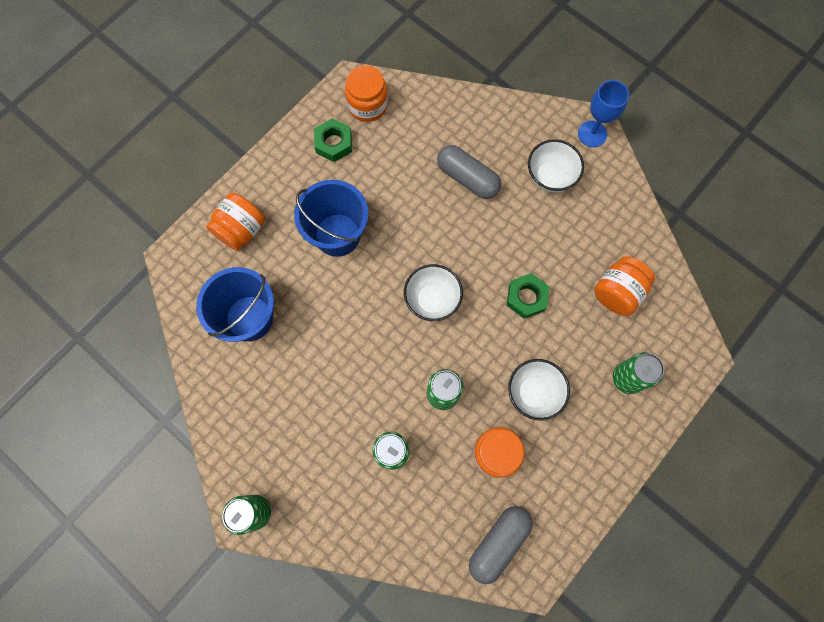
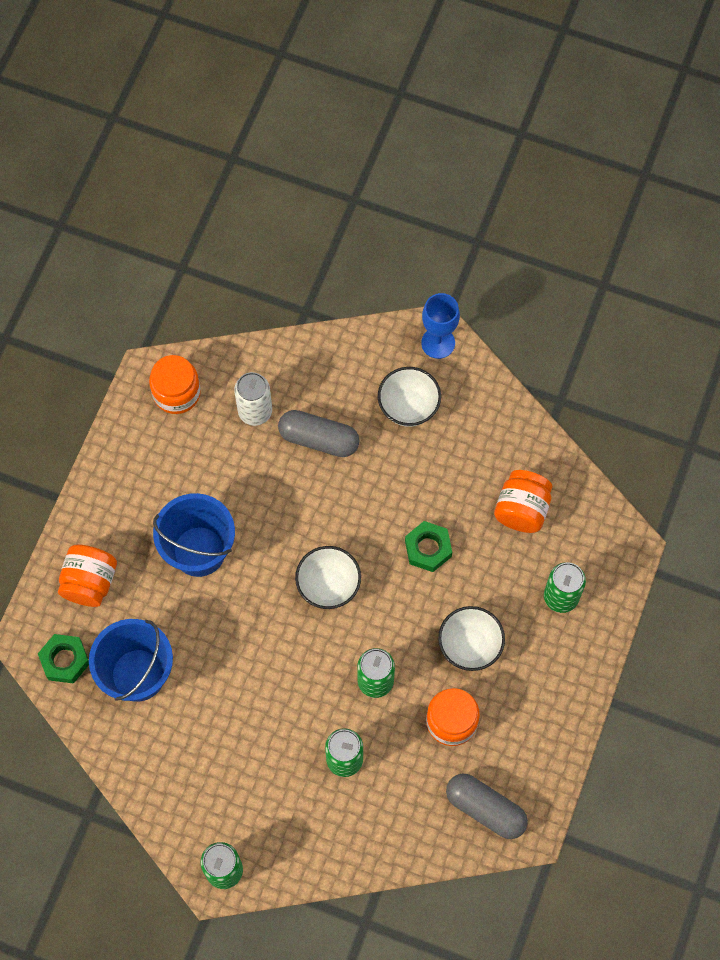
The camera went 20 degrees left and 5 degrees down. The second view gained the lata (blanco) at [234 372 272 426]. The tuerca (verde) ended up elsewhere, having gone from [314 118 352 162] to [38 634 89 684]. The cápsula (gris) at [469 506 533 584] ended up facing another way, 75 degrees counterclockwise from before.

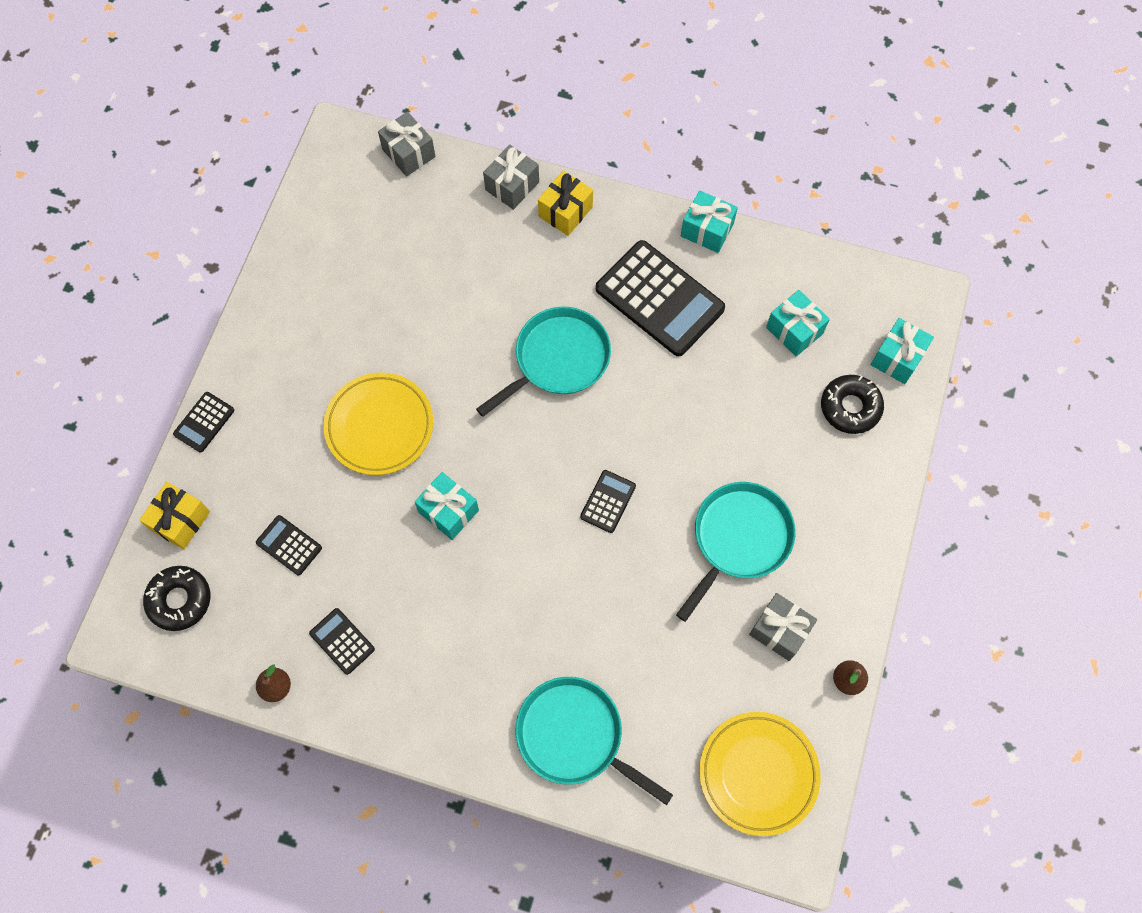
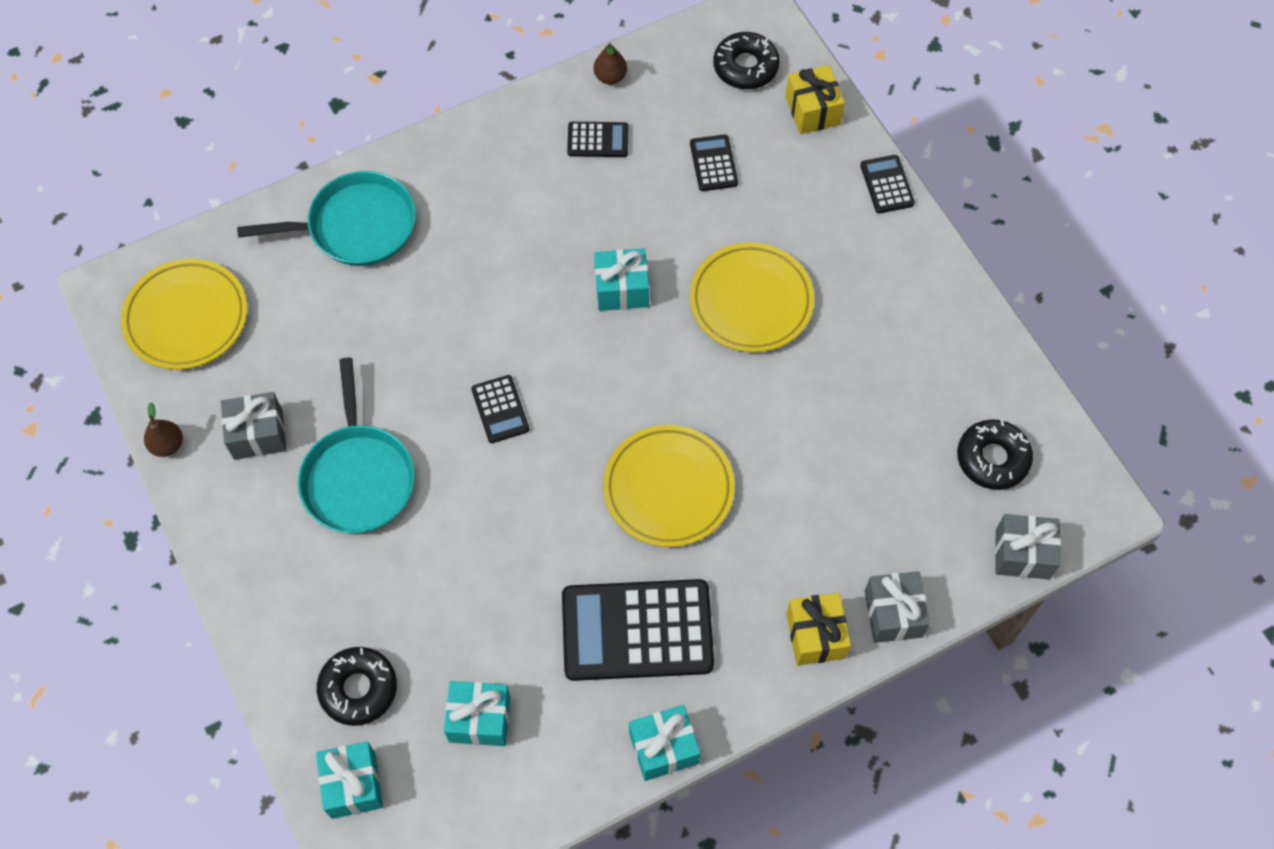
The camera went 135 degrees right and 5 degrees down. The second view gained the rosquilla (negro) at [957 419 1033 490]. Where the sartén (turquesa) stood at [476 307 611 417], the plato (amarillo) came to stand at [603 425 735 547]. The calculadora (negro) at [256 515 322 575] ended up facing another way, 90 degrees counterclockwise from before.

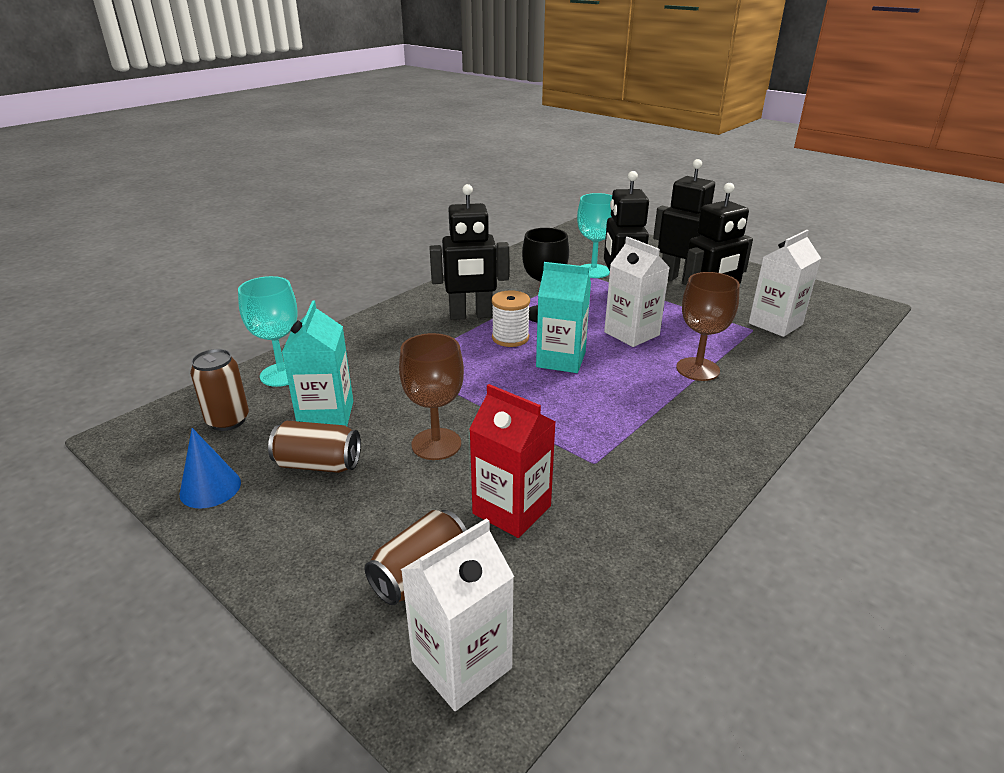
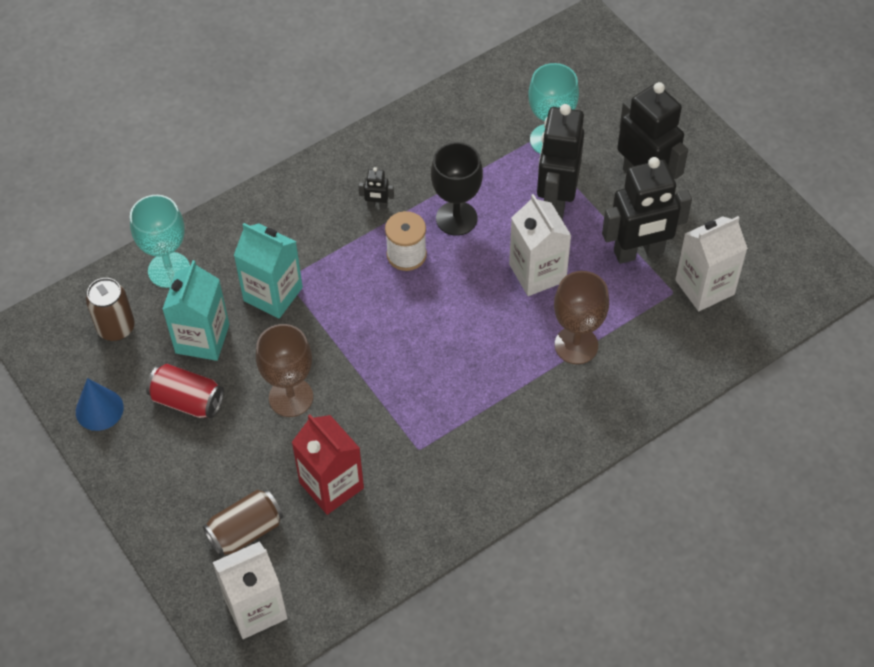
The camera went 15 degrees right and 25 degrees up. The cartón de leche (turquesa) ended up elsewhere, having gone from [536 262 591 373] to [234 223 303 318]. What was the lata (marrón) at [268 421 361 473] turned into the lata (rojo) at [146 364 224 418]. The size of the robot (negro) at [429 184 509 320] changed by a factor of 0.41.

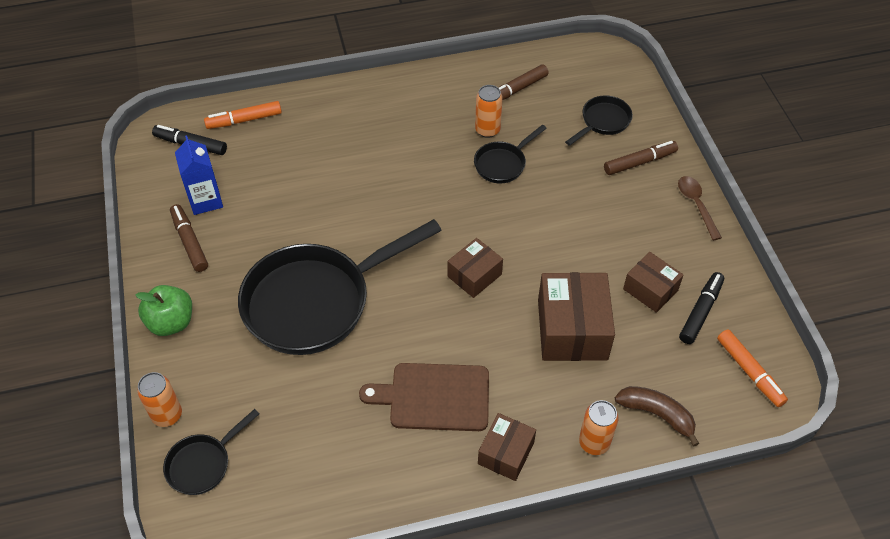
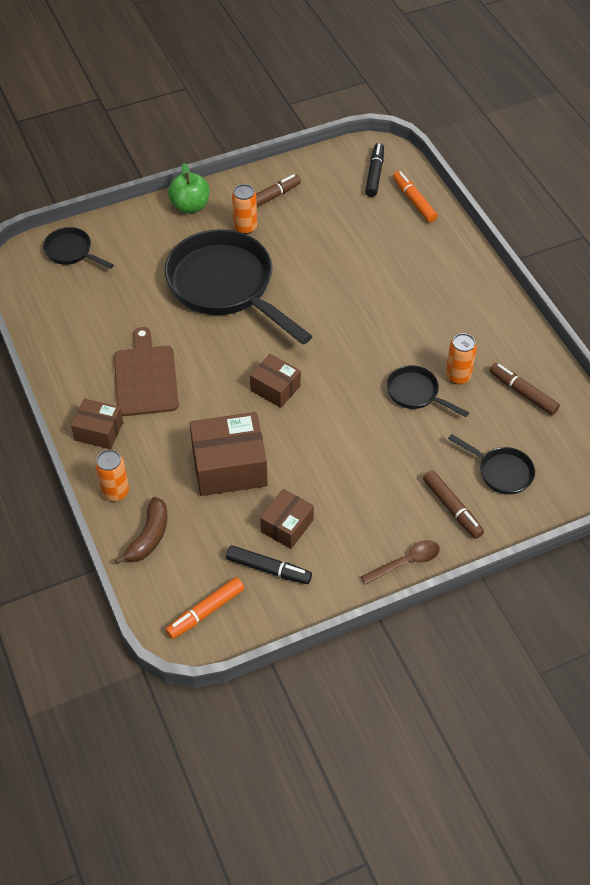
The camera went 80 degrees right and 0 degrees up. The second view lost the cartón de leche (azul) at [175 135 223 215]. The lata (naranja) ended up elsewhere, having gone from [137 372 182 427] to [232 184 257 234].

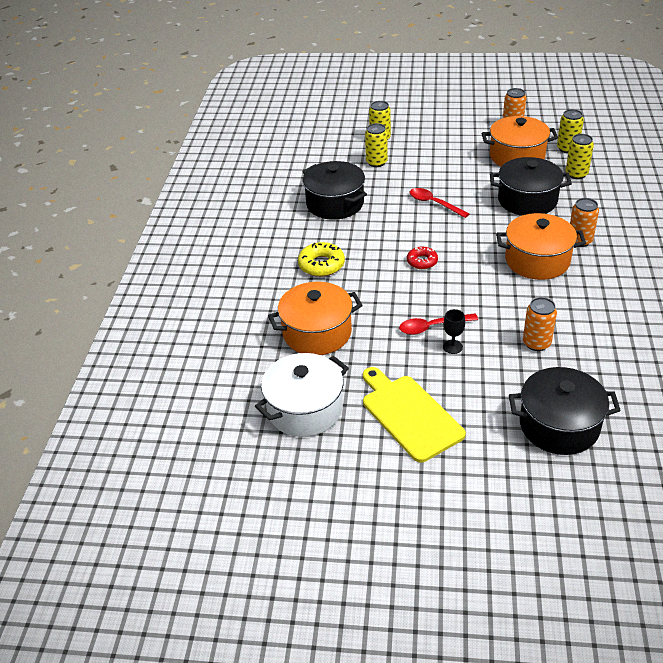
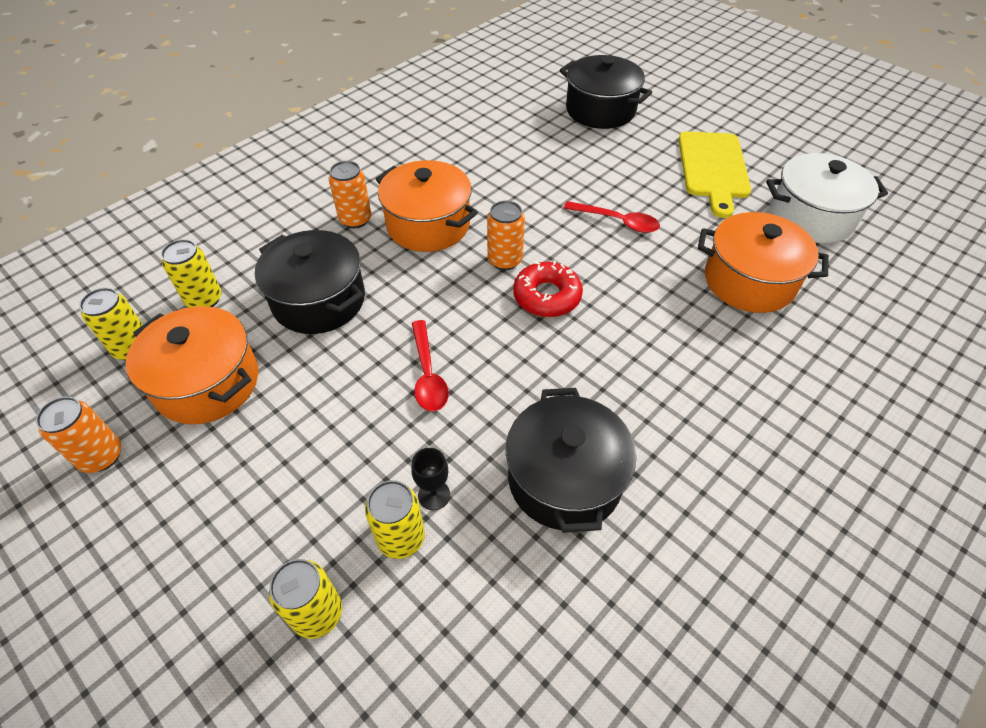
The camera went 145 degrees left and 10 degrees up. The second view lost the rosquilla (amarillo) at [298 242 345 277]. The copa (negro) ended up elsewhere, having gone from [443 309 465 354] to [411 448 450 510]. The lata (naranja) ended up elsewhere, having gone from [523 297 557 351] to [487 201 525 270]. The size of the rosquilla (rojo) at [407 247 438 269] changed by a factor of 1.51.

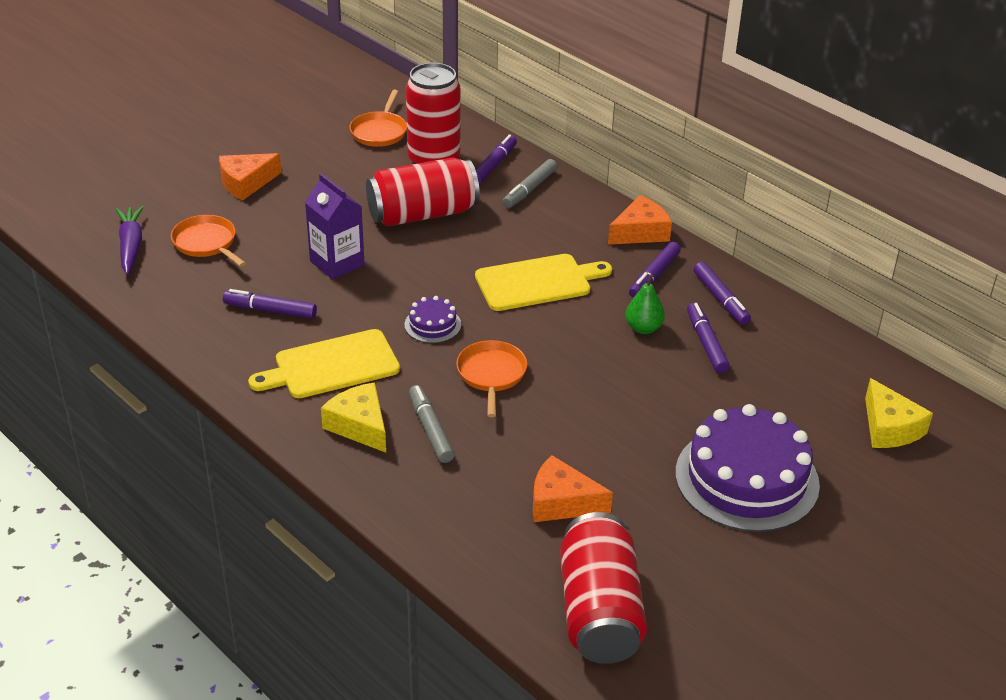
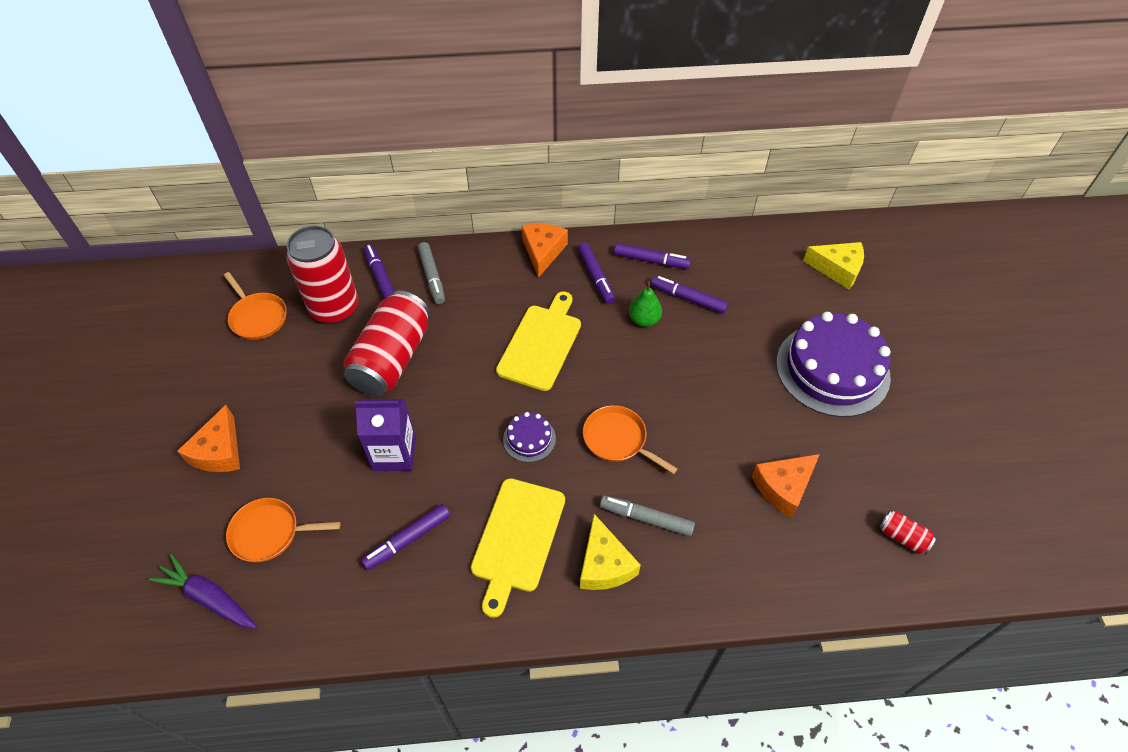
The camera went 50 degrees left and 15 degrees up. The queso (amarillo) at [321 382 386 453] ended up facing another way, 105 degrees counterclockwise from before. The size of the lata (rojo) at [560 512 647 664] changed by a factor of 0.42.

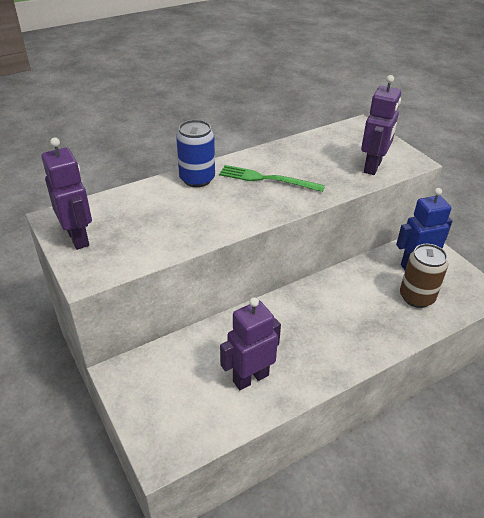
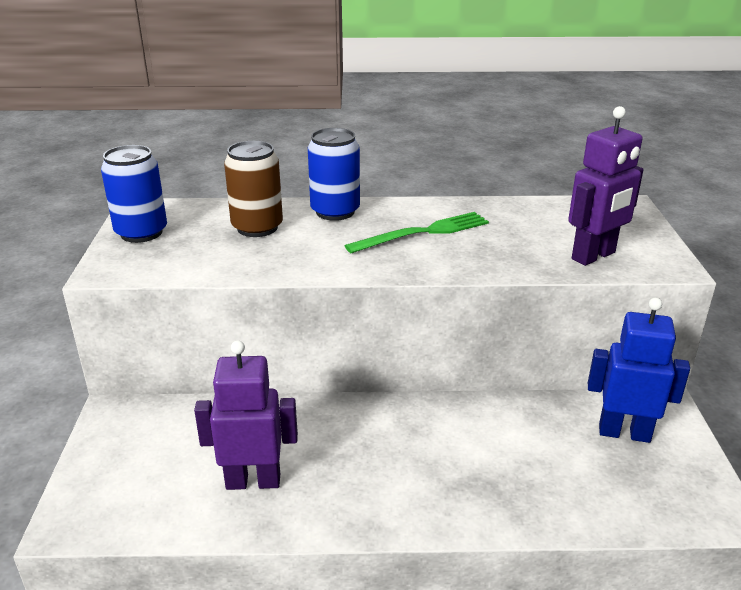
The camera went 30 degrees right and 10 degrees down. The lata (marrón) ended up elsewhere, having gone from [400 244 448 308] to [224 141 283 237]. Where the robot (morado) stood at [42 137 92 250], the lata (azul) came to stand at [101 145 167 243]. The tenedor (verde) at [219 165 325 192] ended up facing another way, 105 degrees clockwise from before.

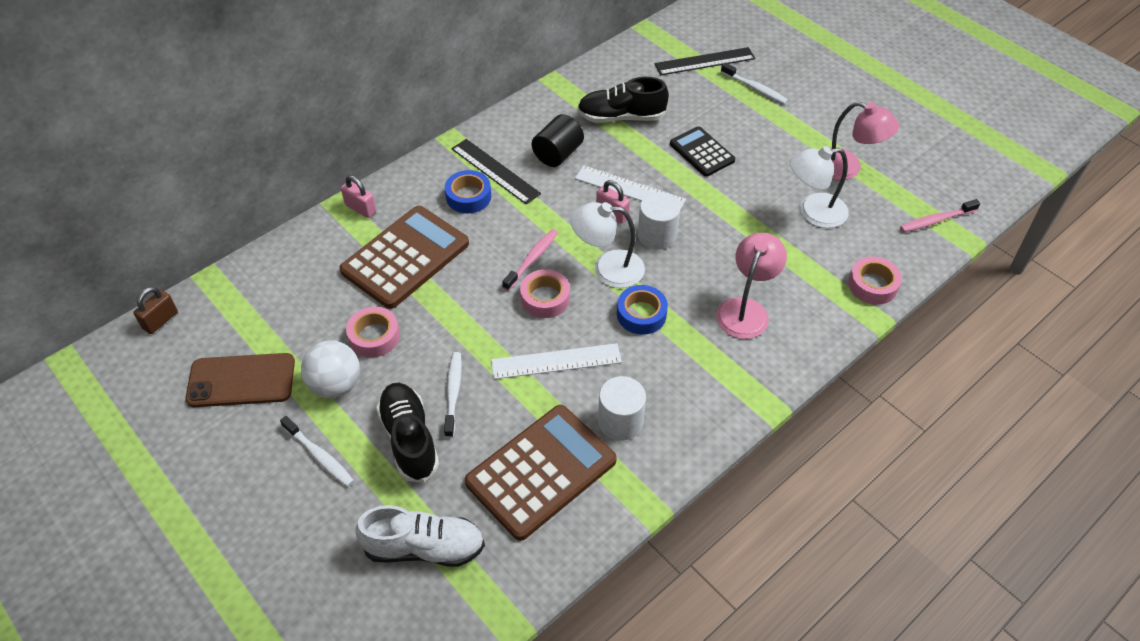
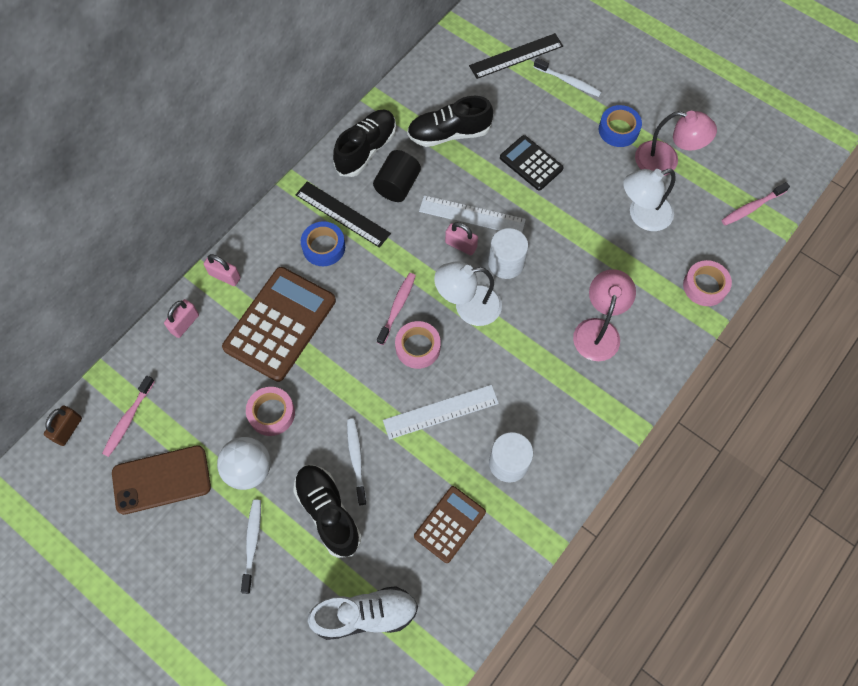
The camera went 10 degrees left and 15 degrees up. The second view gained the cepillo de dientes (rosa) at [102 376 155 457]. The second view gained the candado (rosa) at [164 299 199 338]. The second view gained the zapato (negro) at [333 109 396 177]. The cinta adhesiva (azul) ended up elsewhere, having gone from [617 285 668 335] to [599 105 642 147]. The cepillo de dientes (blanco) at [280 416 354 487] ended up facing another way, 120 degrees counterclockwise from before. The size of the calculadora (marrón) at [465 405 617 541] changed by a factor of 0.57.

